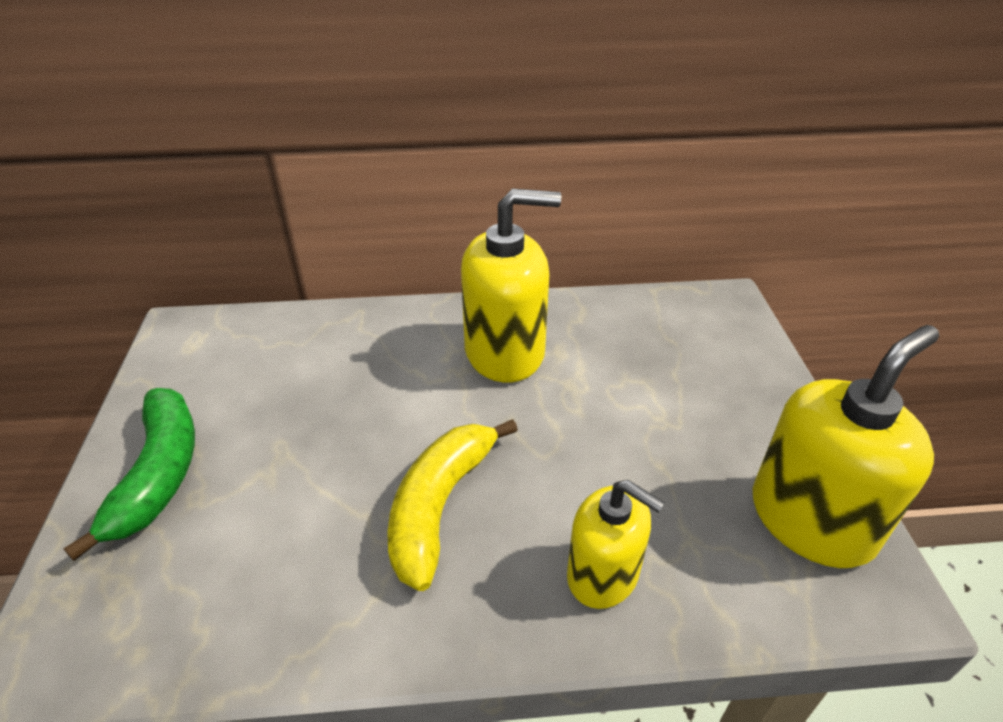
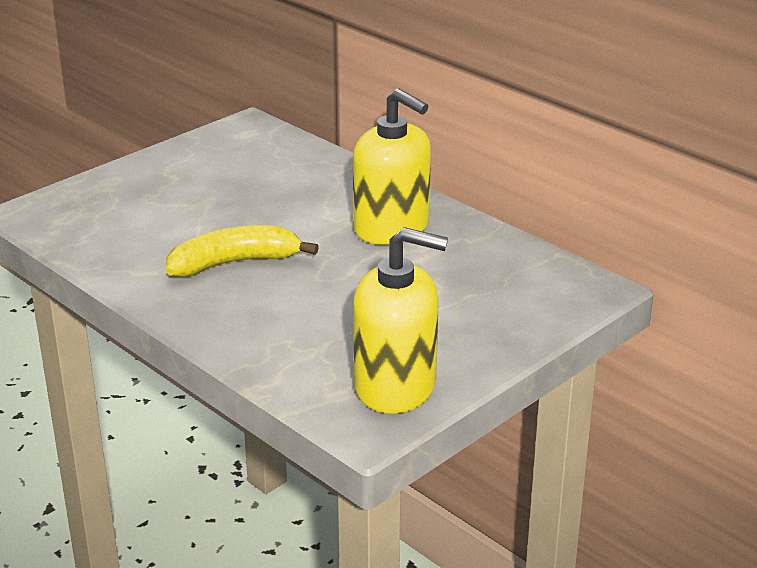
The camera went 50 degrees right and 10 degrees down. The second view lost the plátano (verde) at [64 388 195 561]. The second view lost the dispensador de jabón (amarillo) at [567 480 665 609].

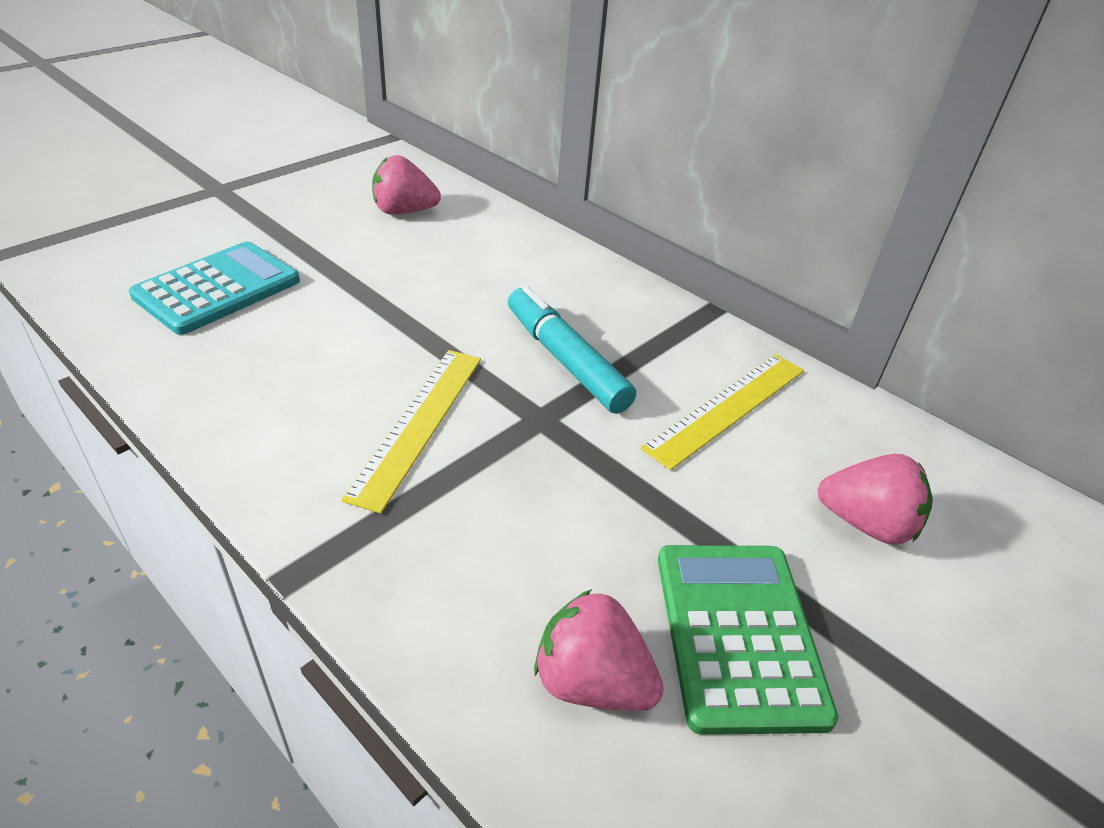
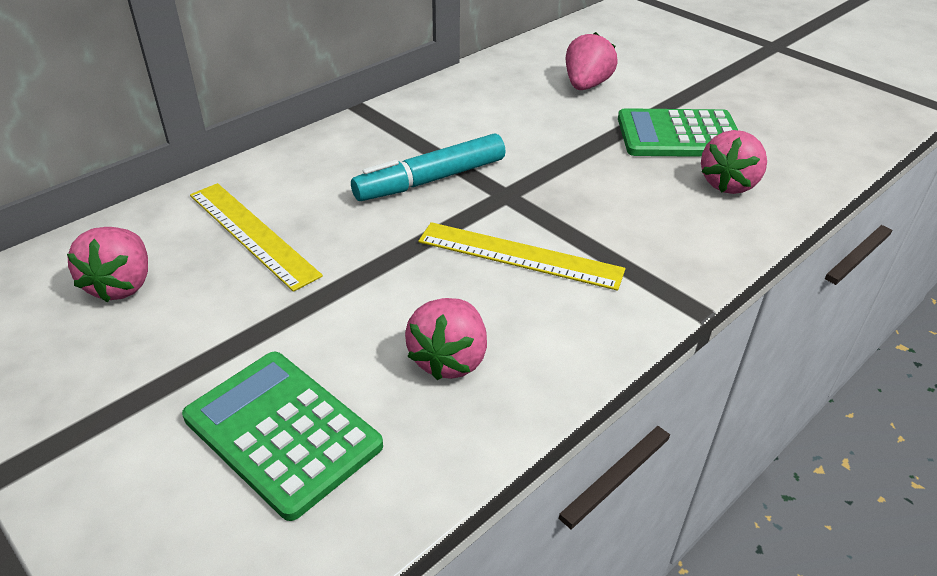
The camera went 85 degrees left and 0 degrees up. The second view gained the fresa (rosa) at [405 298 487 380]. The regla (amarillo) ended up elsewhere, having gone from [641 354 804 470] to [190 183 323 292]. What was the calculadora (turquesa) at [129 241 300 335] turned into the calculadora (verde) at [182 352 383 521].

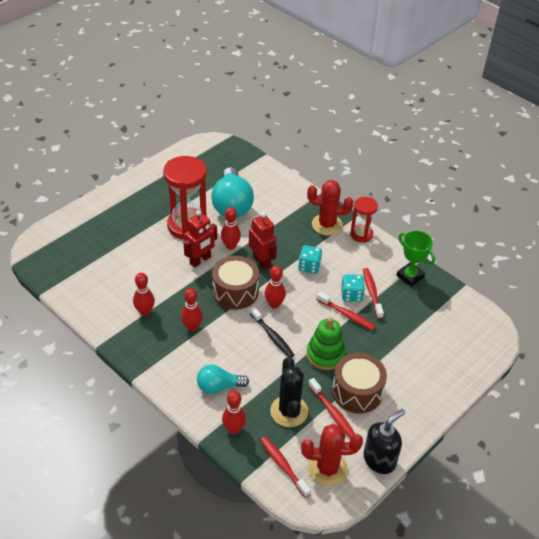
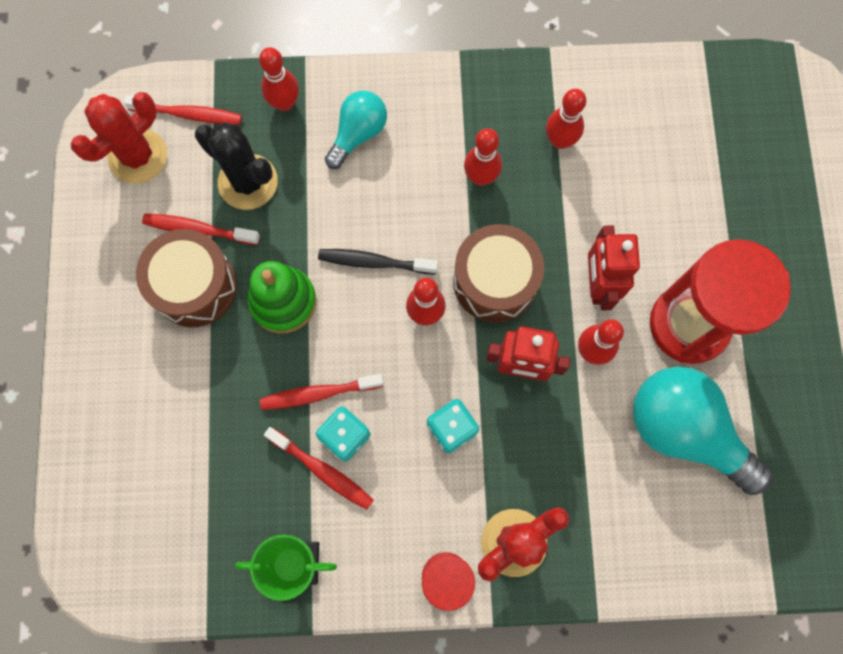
The camera went 135 degrees right and 30 degrees up. The second view lost the dispensador de jabón (negro) at [363 409 405 474].

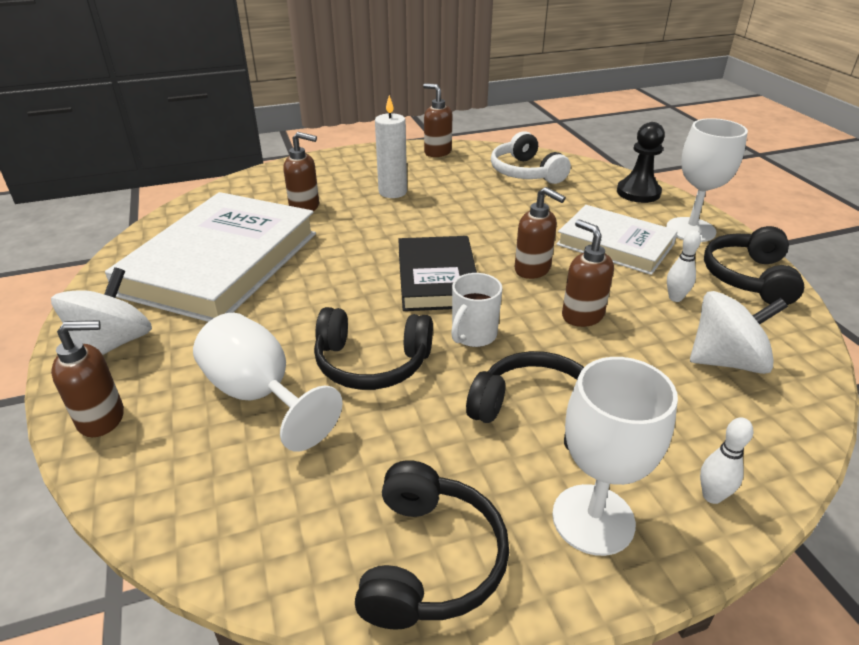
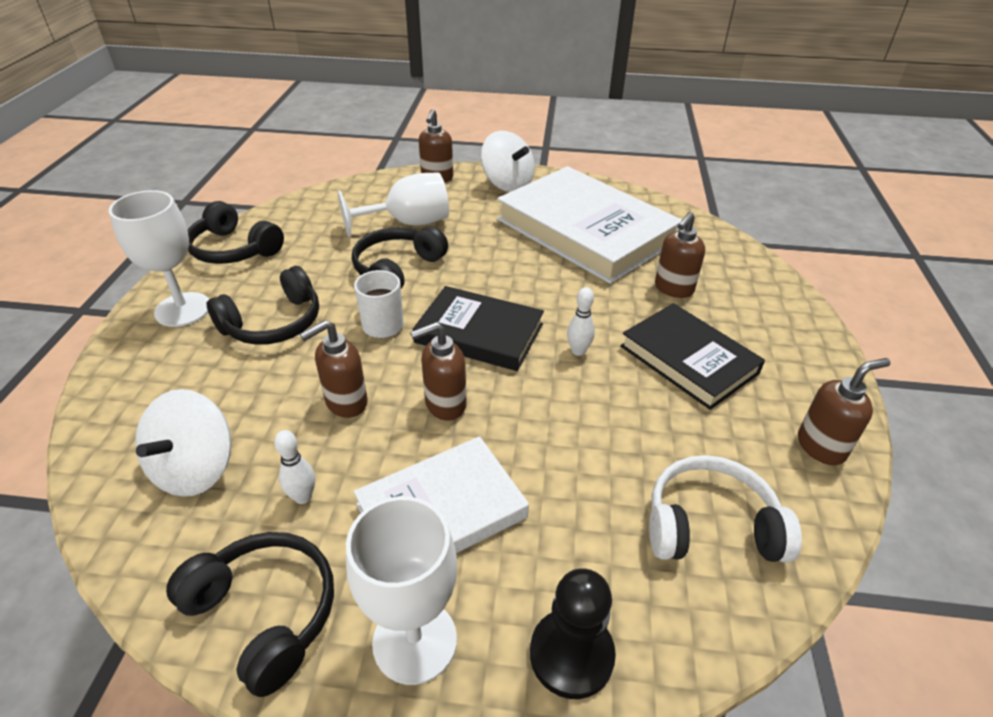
The camera went 115 degrees right and 5 degrees up. The bolo (blanco) ended up elsewhere, having gone from [700 417 753 504] to [567 287 595 356]. Where the vela (blanco) stood at [375 95 407 198], the libro (negro) came to stand at [620 303 765 410]. The dispensador de jabón (marrón) at [562 219 614 327] ended up facing another way, 150 degrees clockwise from before.

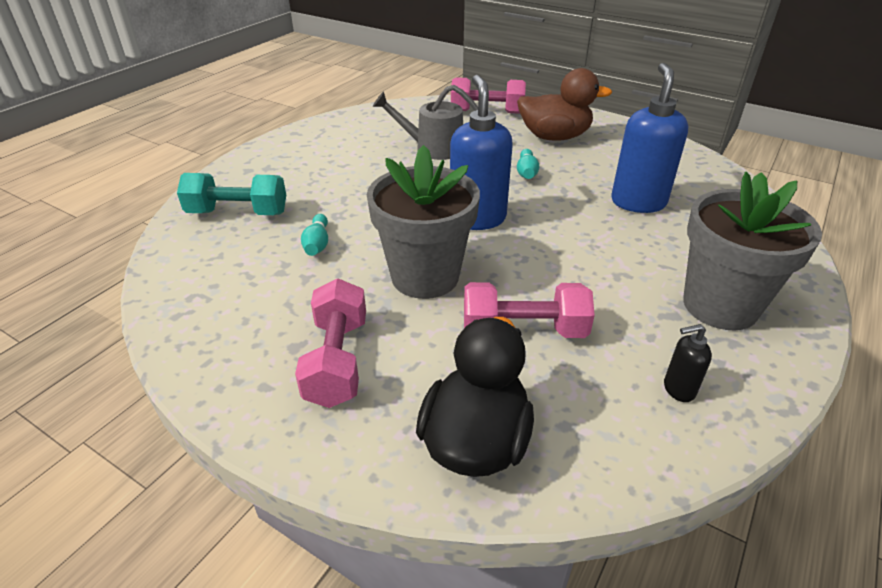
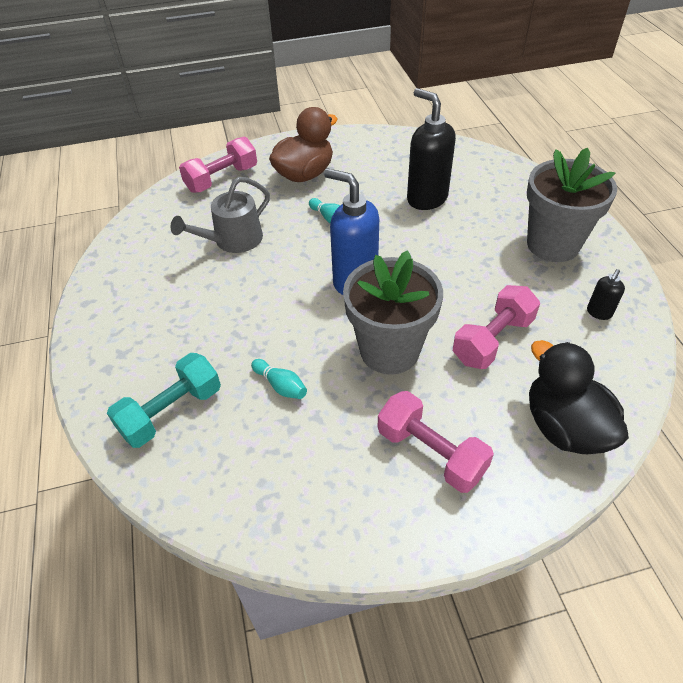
The camera went 45 degrees left and 10 degrees up. What was the dispensador de jabón (azul) at [611 63 688 213] turned into the dispensador de jabón (negro) at [407 88 456 210].

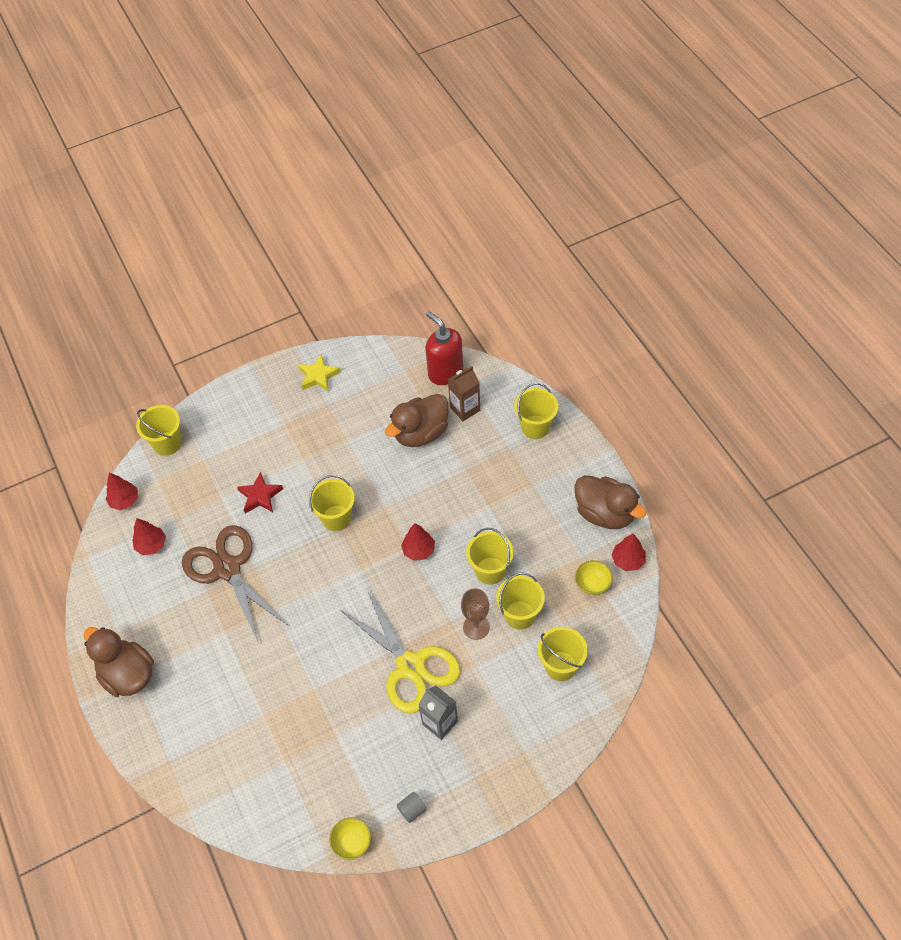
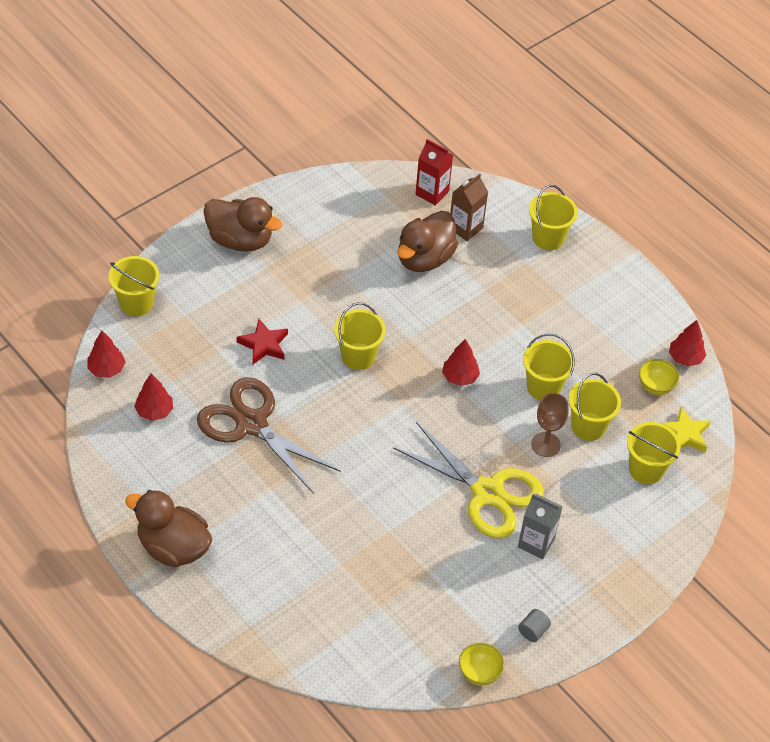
The camera went 20 degrees left and 5 degrees down. The estrella (amarillo) ended up elsewhere, having gone from [298 354 341 391] to [661 407 711 453]. The pato (marrón) ended up elsewhere, having gone from [574 475 647 529] to [203 197 282 252]. Where the dispensador de jabón (rojo) stood at [425 311 463 385], the cartón de leche (rojo) came to stand at [415 139 453 206].

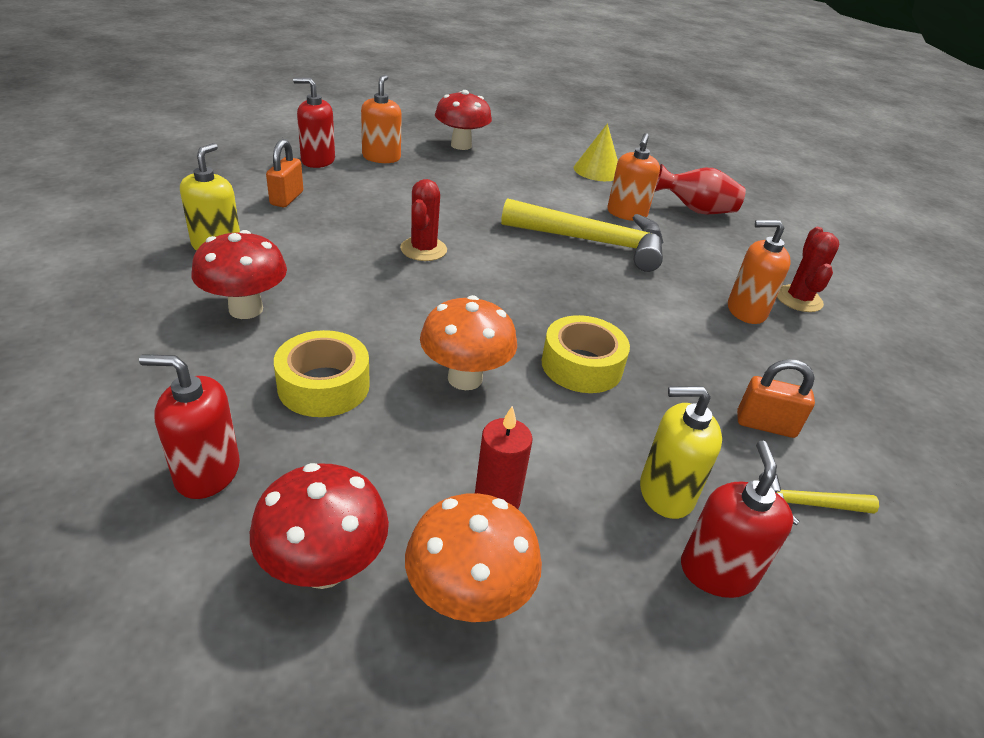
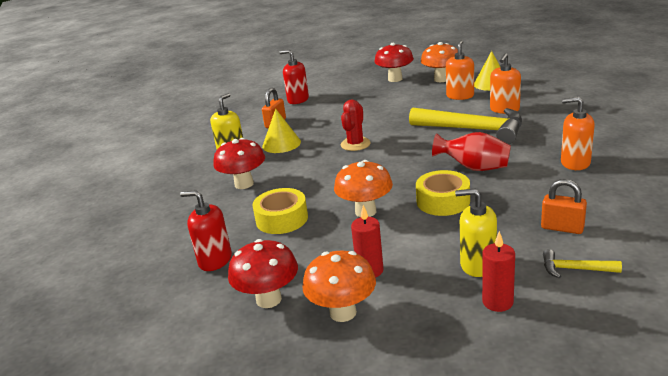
The camera went 20 degrees right and 10 degrees down. The second view lost the cactus (rojo) at [777 227 839 312]. The second view gained the cono (amarillo) at [262 109 301 153]. The second view gained the seta (naranja) at [421 42 458 82]. The dispensador de jabón (naranja) ended up elsewhere, having gone from [361 75 402 163] to [446 40 474 100]. The florero (rojo) ended up elsewhere, having gone from [655 164 746 214] to [432 132 511 171]. Where the dispensador de jabón (rojo) stood at [681 441 793 598], the vela (rojo) came to stand at [482 231 515 312].

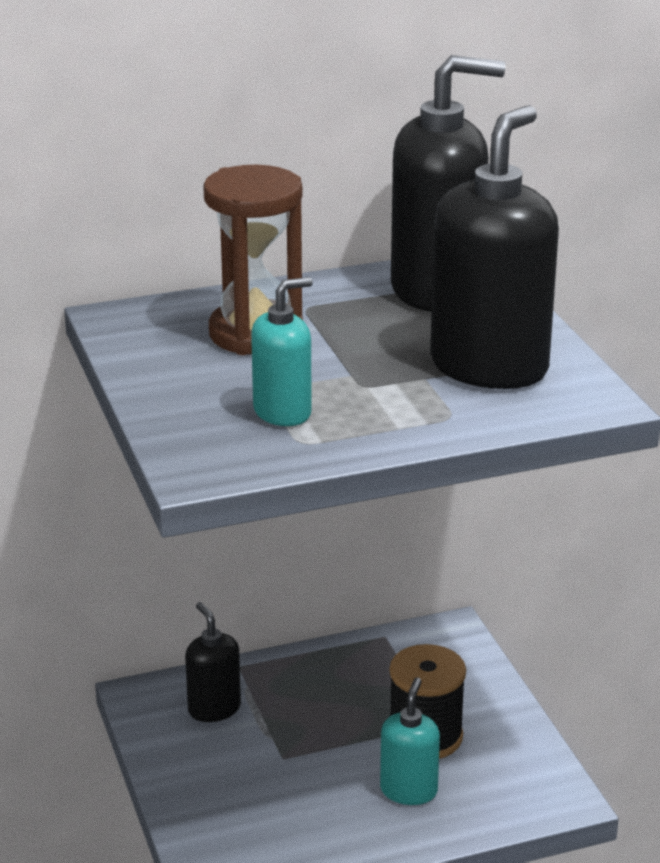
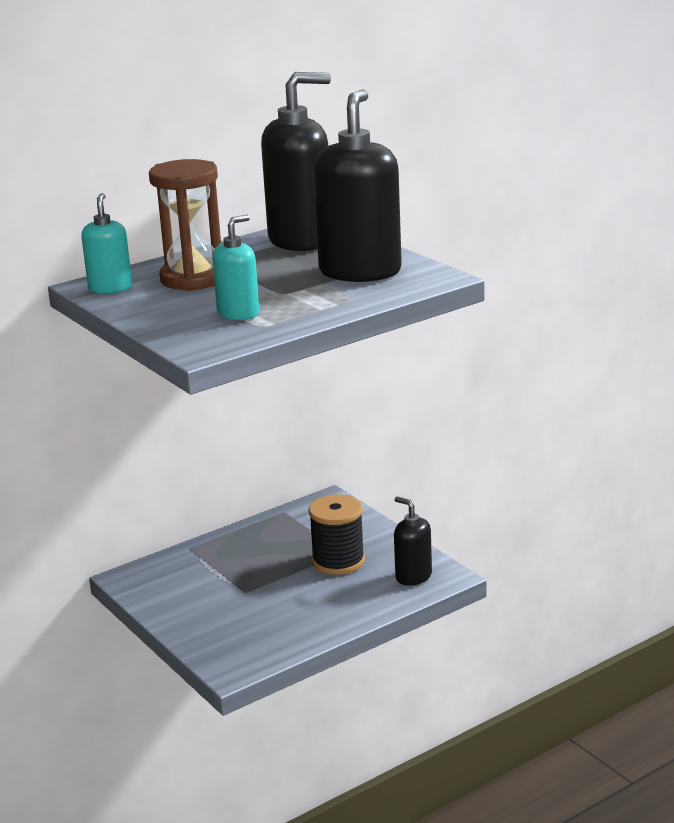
The camera went 15 degrees left and 5 degrees down. The dispensador de jabón (negro) ended up elsewhere, having gone from [185 602 241 722] to [394 496 432 586]. The dispensador de jabón (turquesa) ended up elsewhere, having gone from [380 677 440 805] to [81 193 132 294].

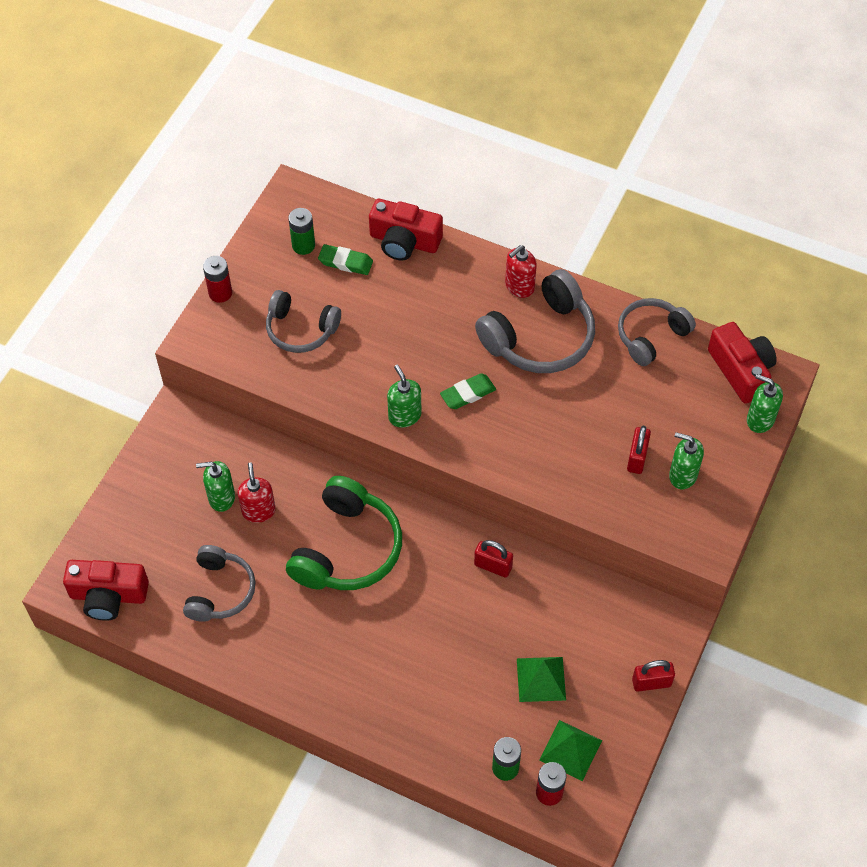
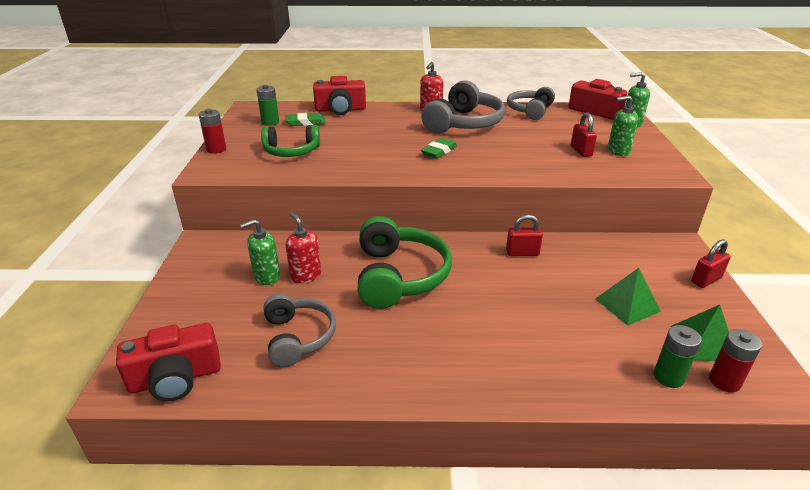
The camera went 25 degrees left and 25 degrees down. The second view lost the dispensador de jabón (verde) at [387 365 422 428]. What was the auriculares (gris) at [266 290 341 353] turned into the auriculares (verde) at [261 125 320 157].

